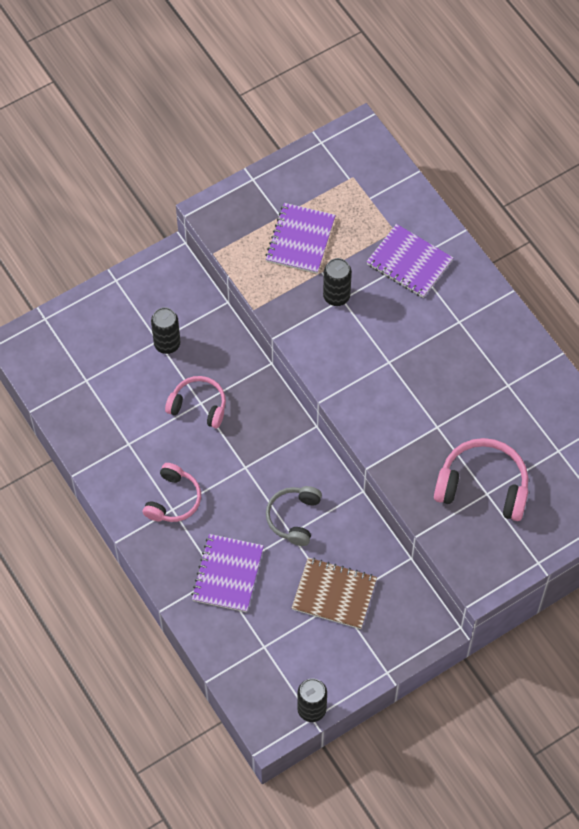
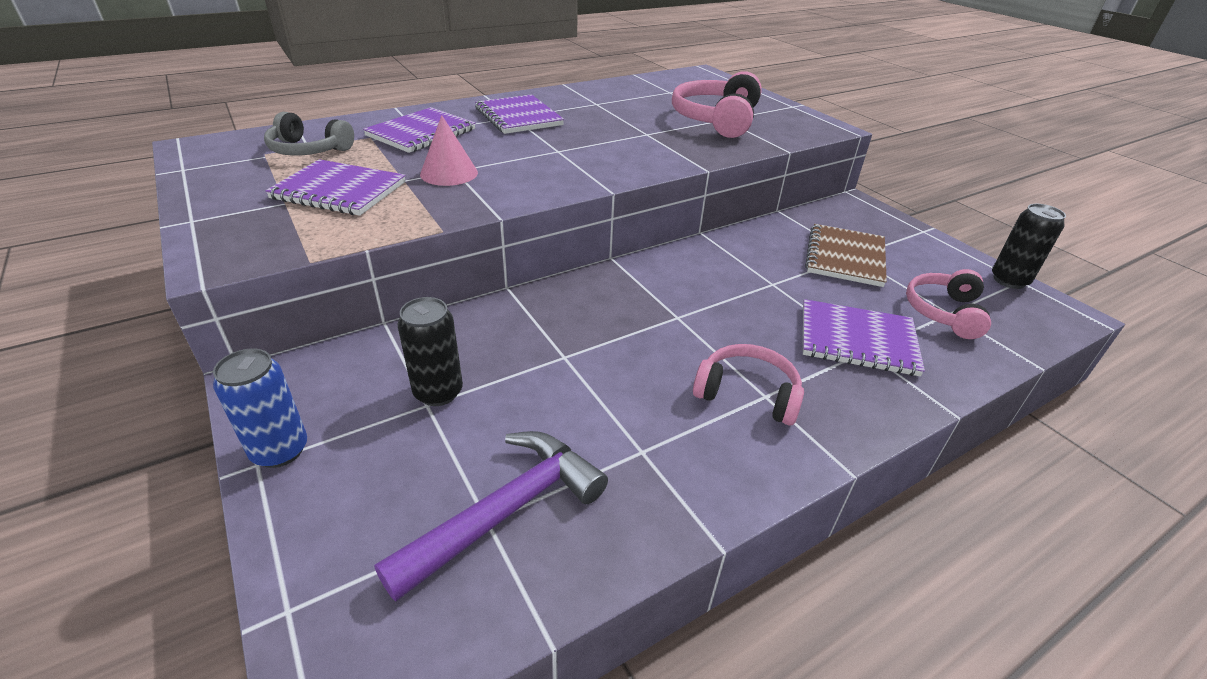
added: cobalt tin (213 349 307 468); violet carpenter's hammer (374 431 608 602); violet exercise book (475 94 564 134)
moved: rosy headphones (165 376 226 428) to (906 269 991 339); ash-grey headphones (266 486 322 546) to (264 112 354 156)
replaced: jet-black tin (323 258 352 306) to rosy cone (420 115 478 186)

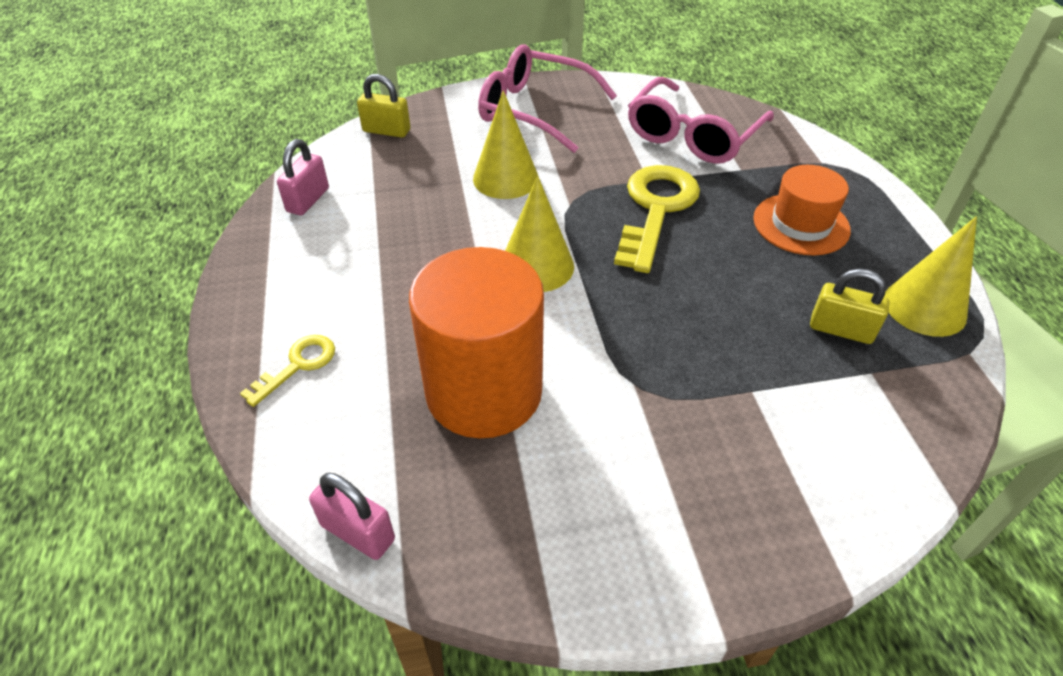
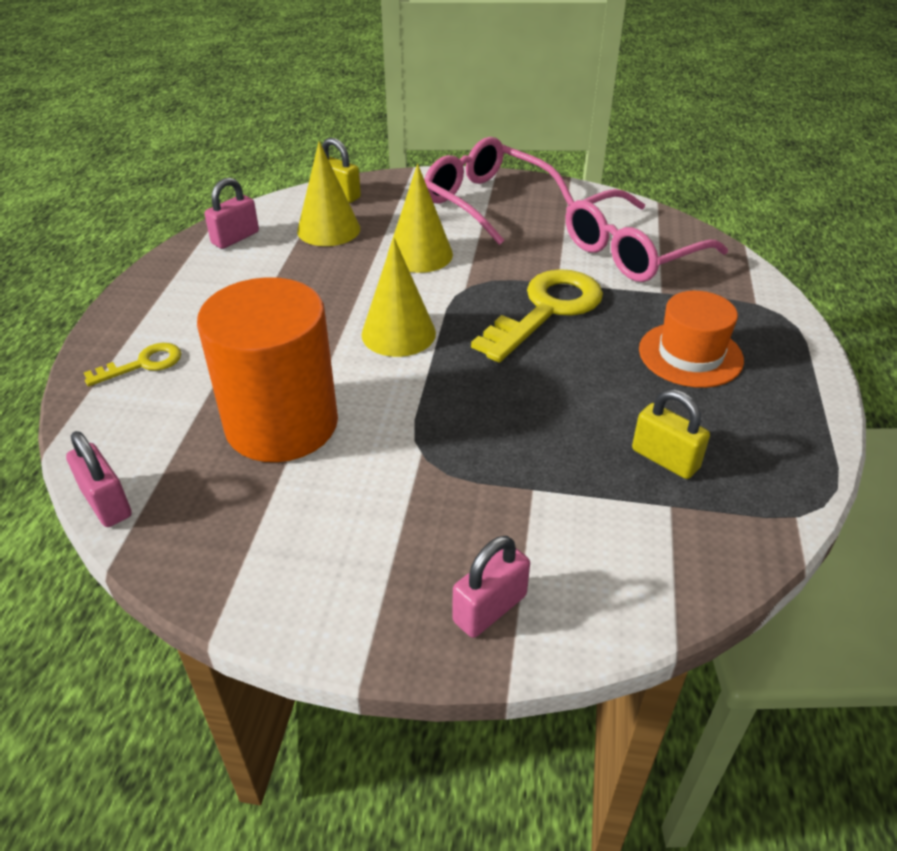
added: rosy lock (453 536 530 638)
moved: yellow cone (884 216 977 337) to (297 141 360 246)

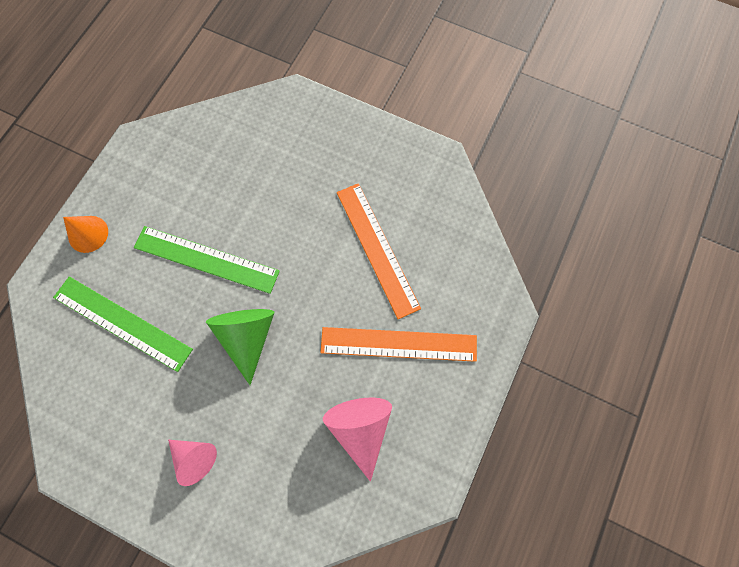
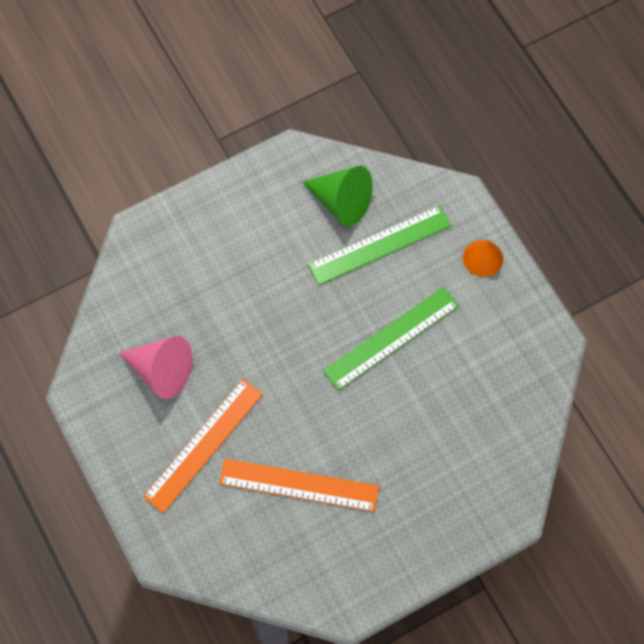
removed: rosy cone (168 440 217 486)
moved: emerald cone (206 309 275 385) to (302 166 373 226)

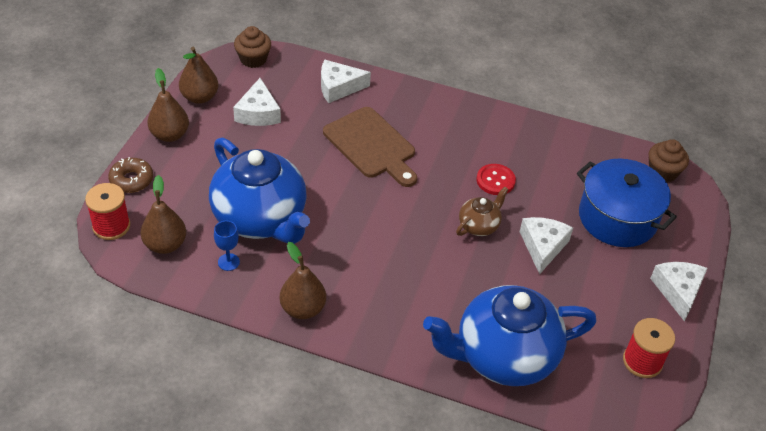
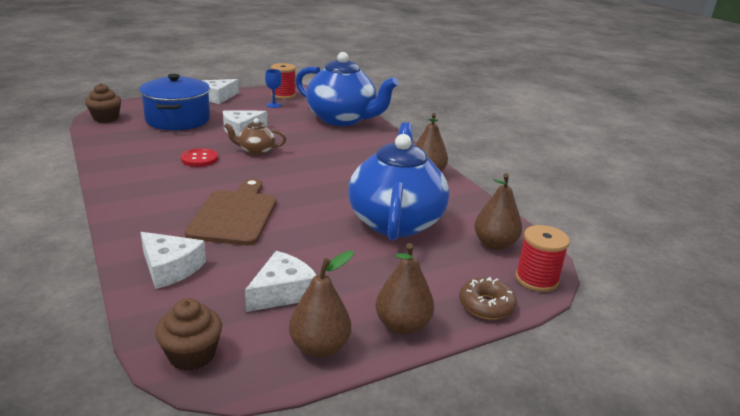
moved: cobalt wine glass (214 221 240 271) to (265 69 282 108)

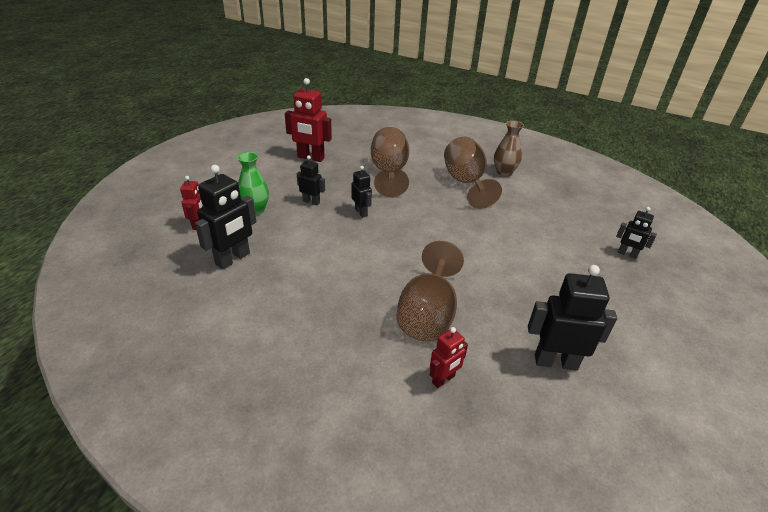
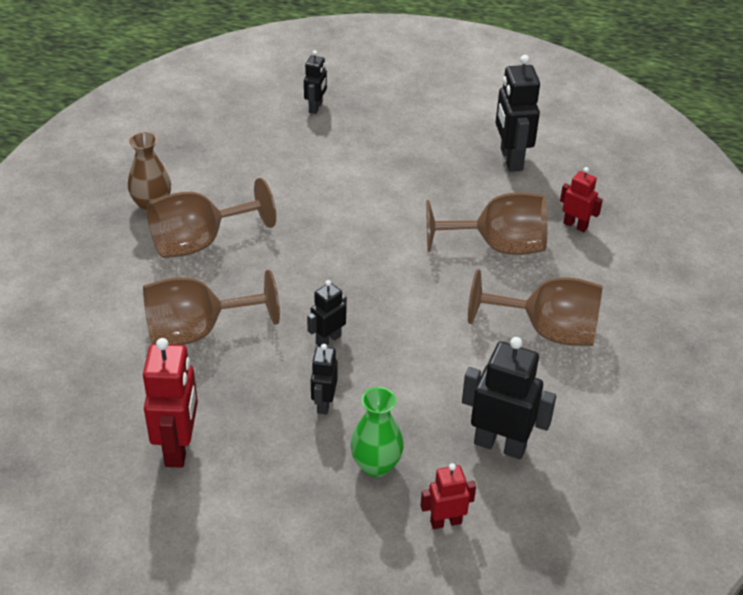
added: dark brown wine glass (468 269 603 346)

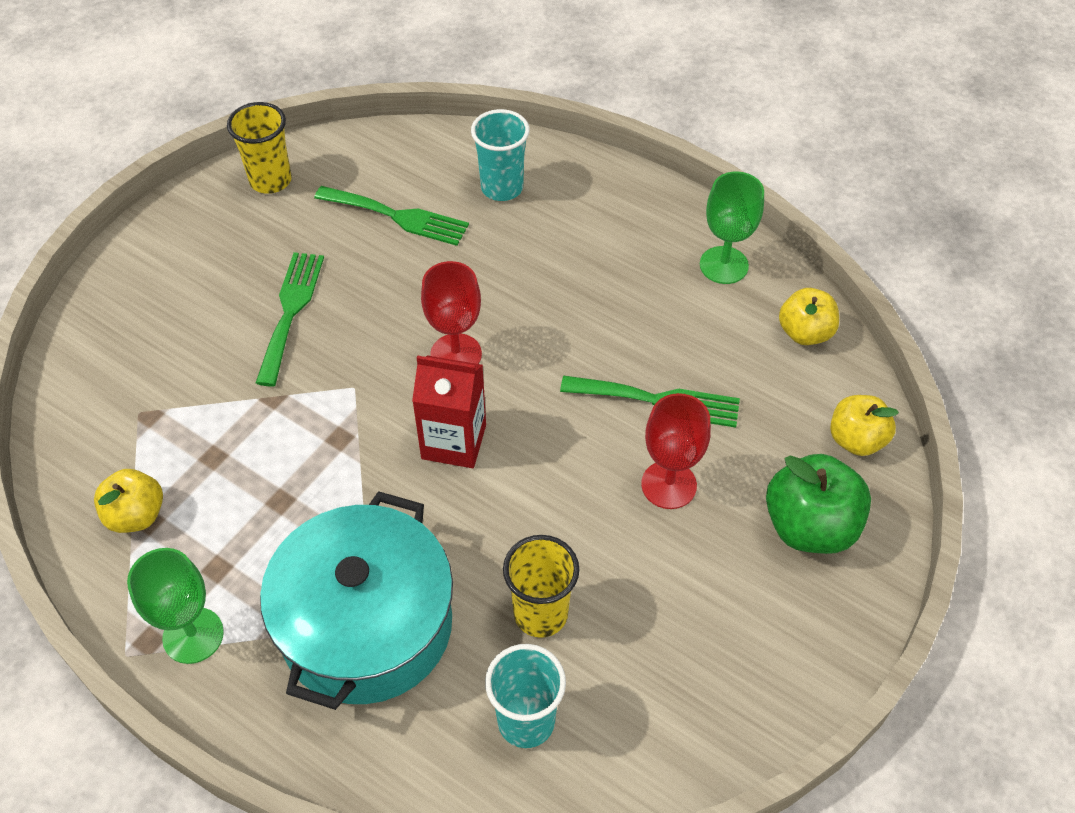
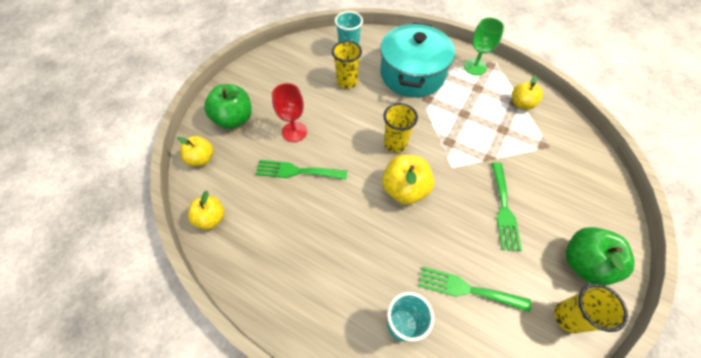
removed: emerald wine glass (700 172 764 284)
added: emerald toy apple (565 227 635 285)
replaced: red juice carton (412 355 486 468) to yellow tumbler (383 103 418 153); red wine glass (421 261 482 364) to yellow toy apple (382 154 434 204)

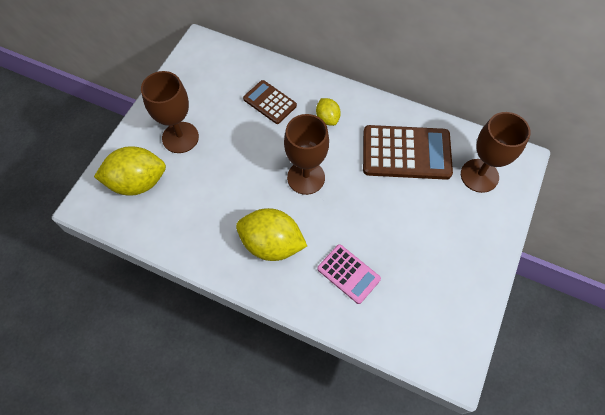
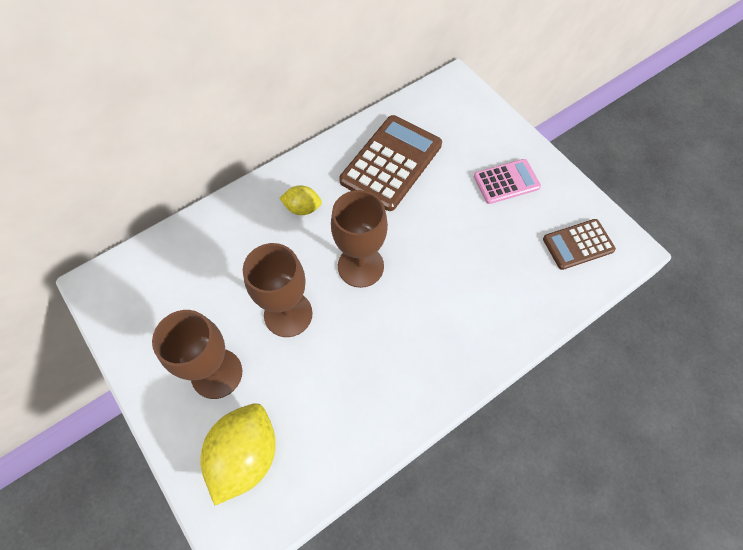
removed: yellow lemon (236 208 307 261)
moved: dark brown pocket calculator (243 80 297 124) to (543 219 616 270); rosy pocket calculator (317 244 381 304) to (474 159 541 204); dark brown wine glass (461 112 531 193) to (243 243 313 337)

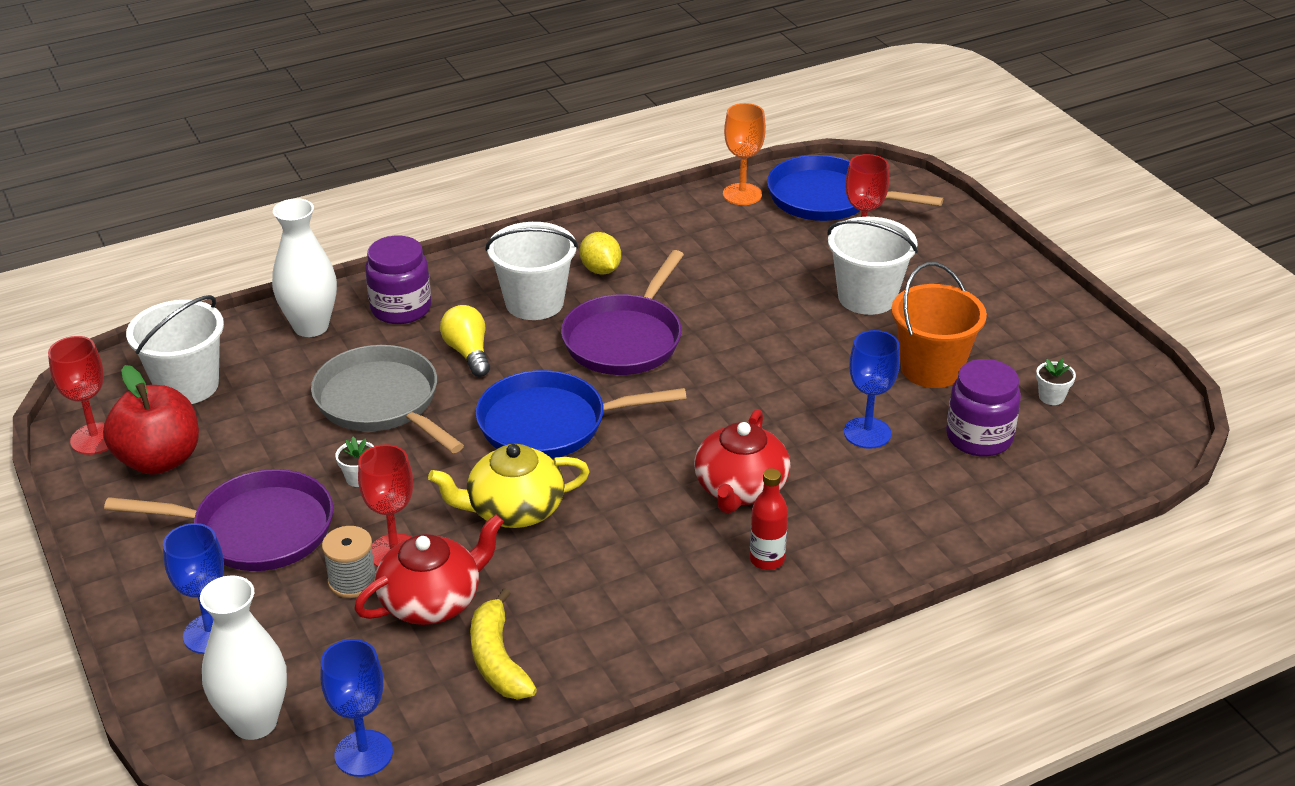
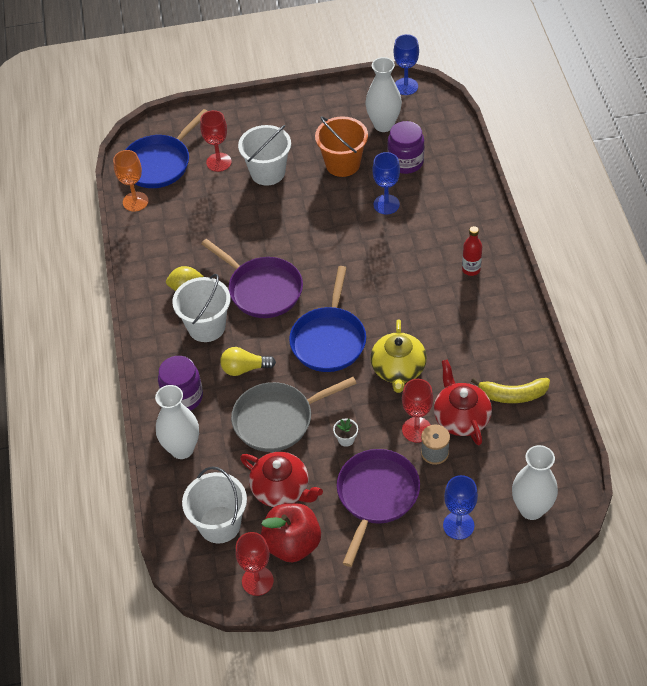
moved: cobalt wine glass (321 639 393 777) to (394 34 419 95); red tea pot (694 409 791 513) to (240 452 323 507)
replaced: white plant pot (1036 358 1076 405) to white flower vase (366 57 402 132)

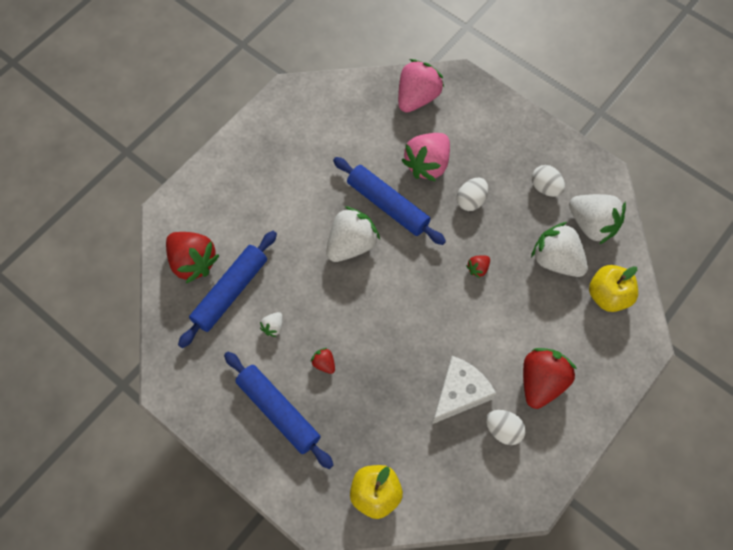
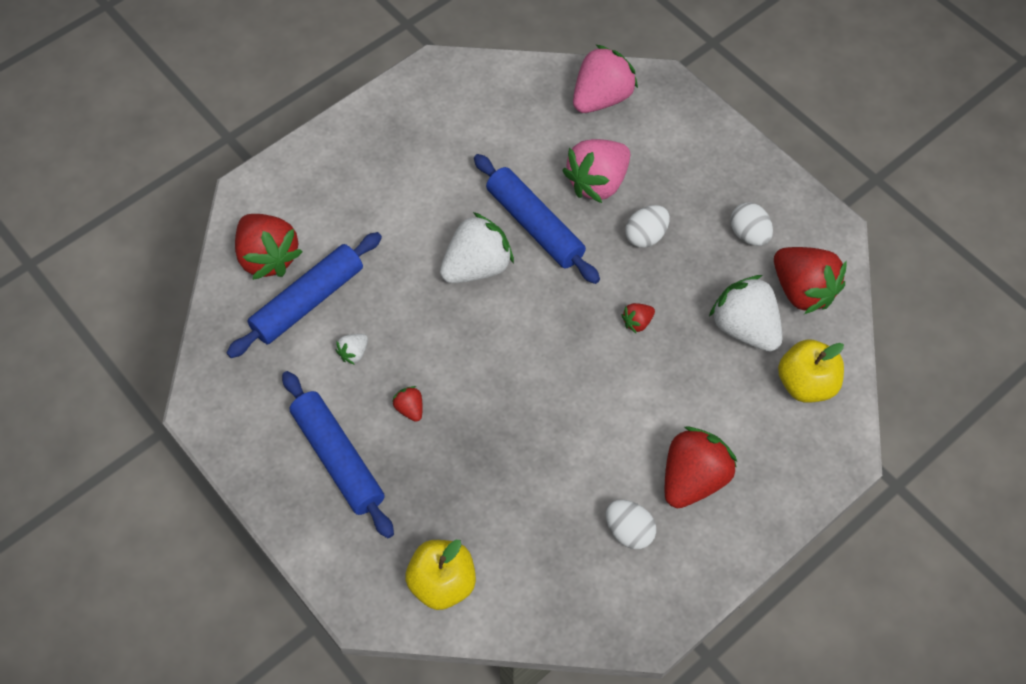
removed: white piece of cheese (432 356 496 424)
recoloured: white berry (569 194 626 244) to red berry (774 247 847 314)

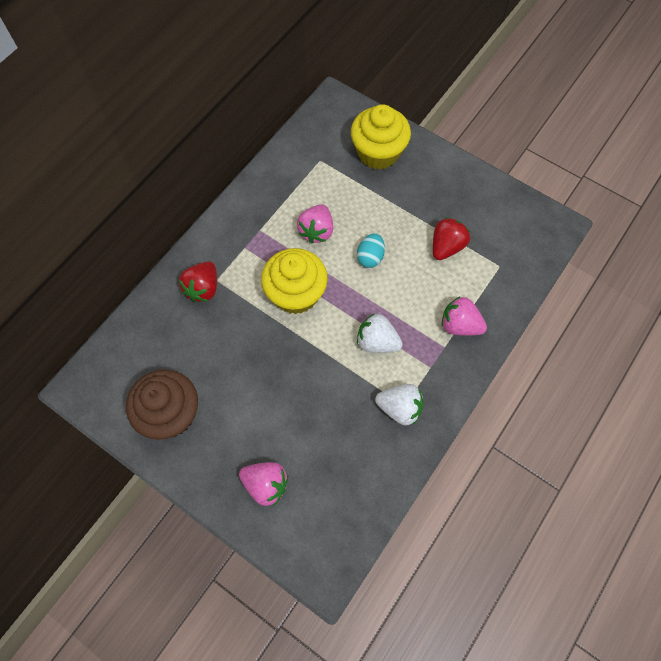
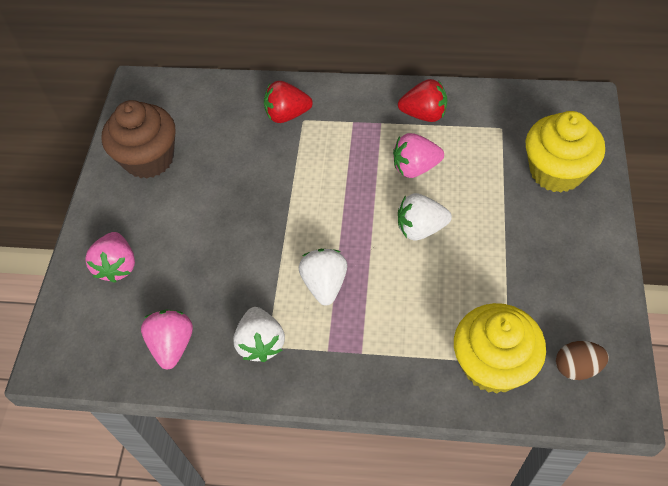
added: dark brown egg (556 341 609 380)
moved: yellow muffin (261 248 328 314) to (454 303 546 394); red berry (433 217 470 260) to (398 79 447 122); rosy berry (442 296 487 336) to (141 310 193 370)
replaced: aqua egg (357 233 385 268) to white berry (398 193 452 241)

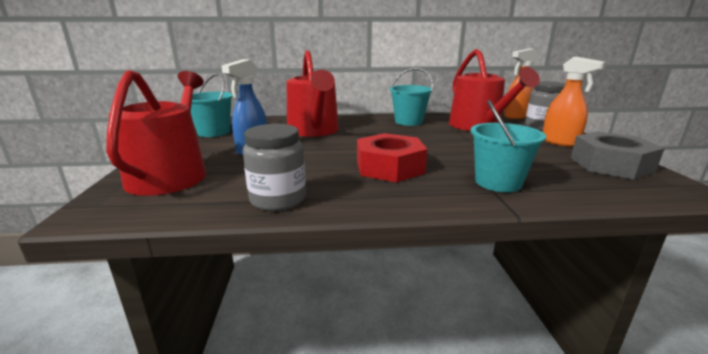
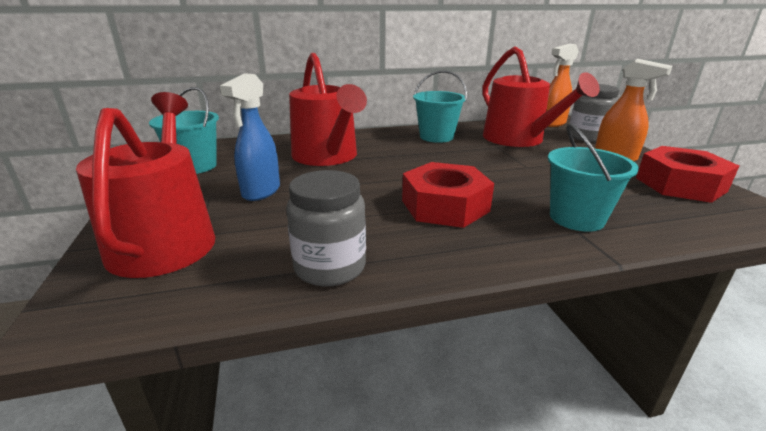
recoloured: ash-grey hexagon nut (571 131 665 180) to red hexagon nut (636 146 739 203)

